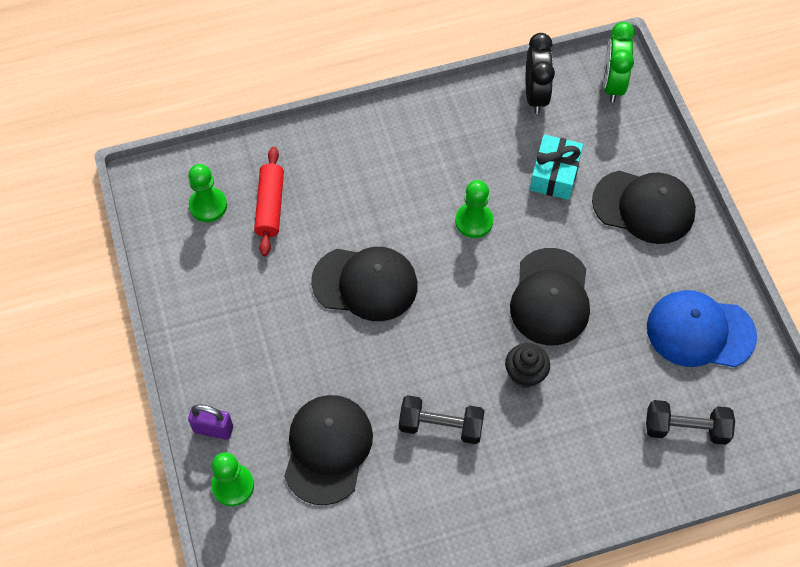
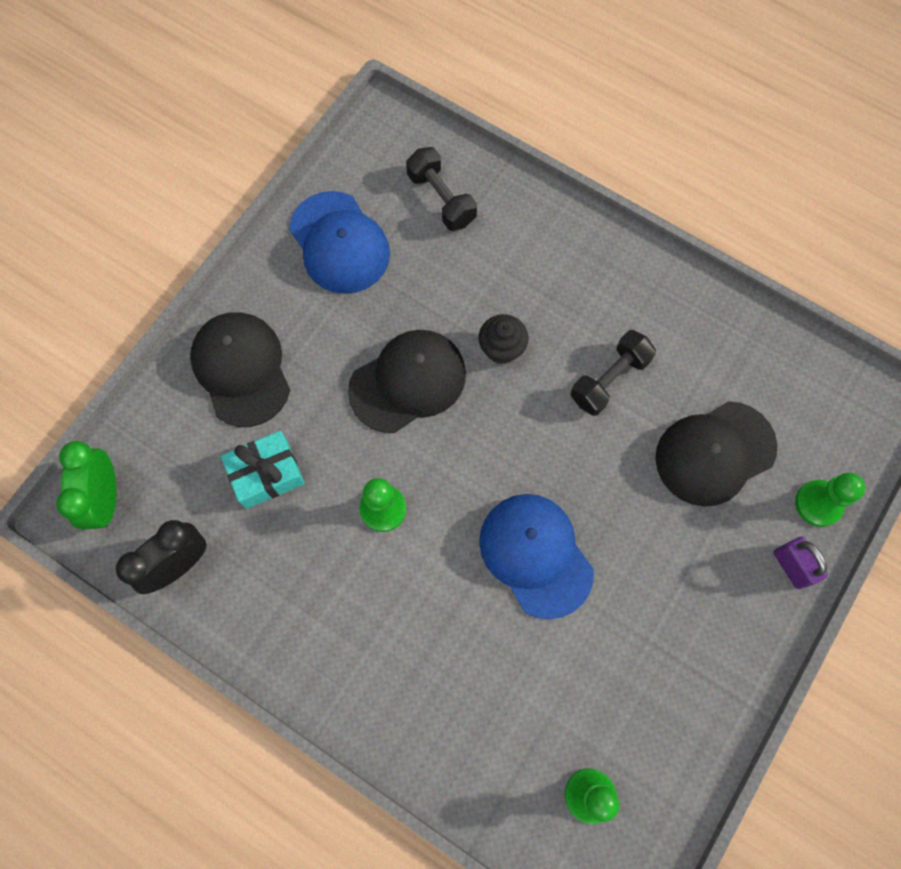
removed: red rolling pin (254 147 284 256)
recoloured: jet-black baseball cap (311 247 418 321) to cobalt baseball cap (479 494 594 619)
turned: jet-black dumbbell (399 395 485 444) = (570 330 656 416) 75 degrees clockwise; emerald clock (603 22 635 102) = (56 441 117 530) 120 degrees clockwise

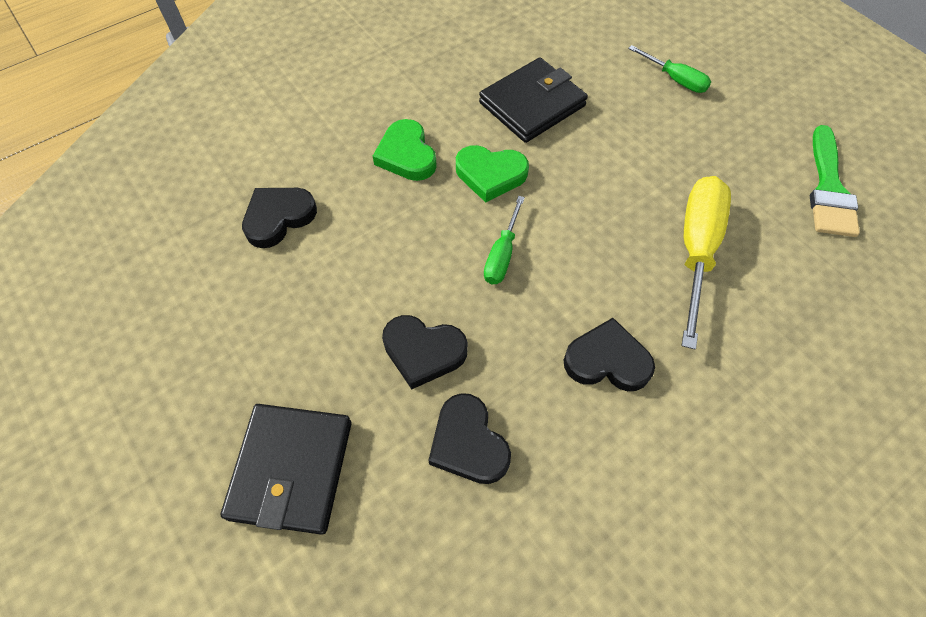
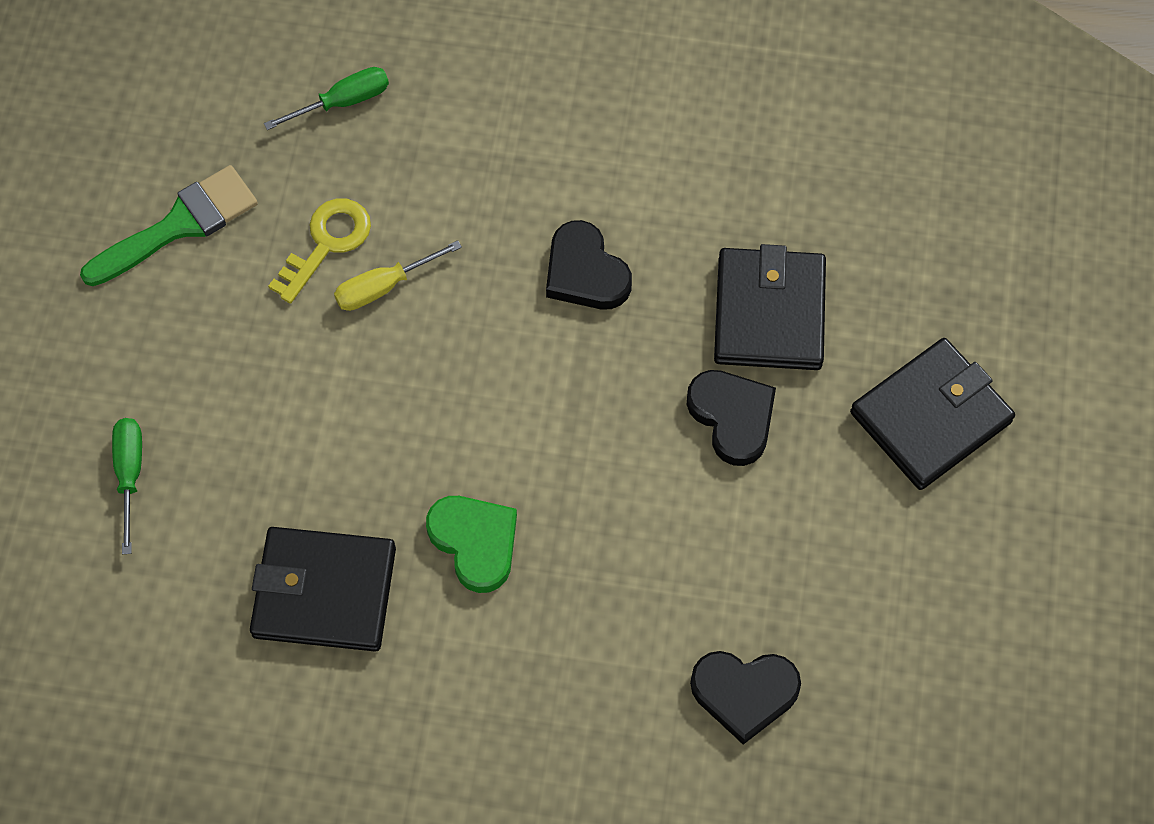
removed: emerald love heart (373 119 437 181)
added: yellow key (268 198 371 304)
moved: emerald hand screwdriver (484 196 525 284) to (264 67 389 130)
replaced: jet-black love heart (428 393 511 484) to jet-black wallet (714 244 826 370)
resized: yellow hand screwdriver (682 176 731 350) = (334 240 462 311) x0.55

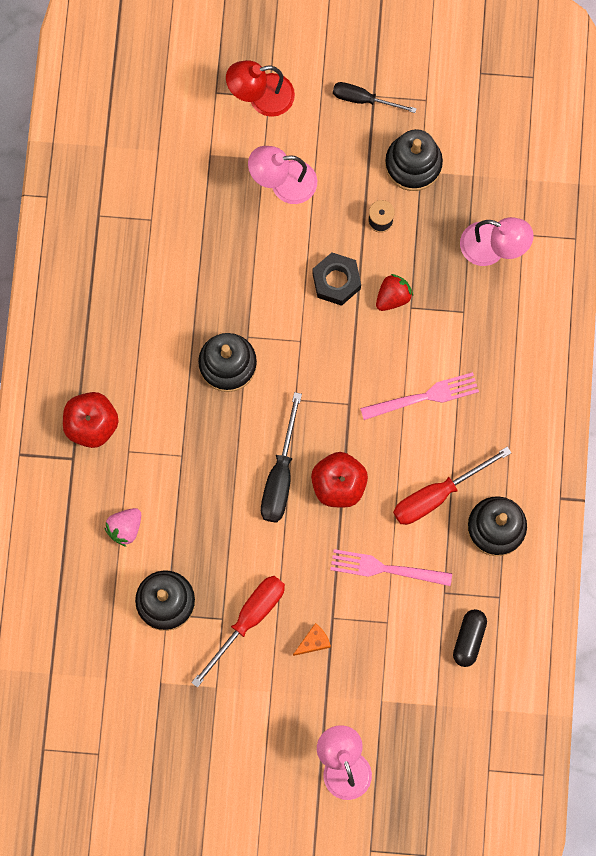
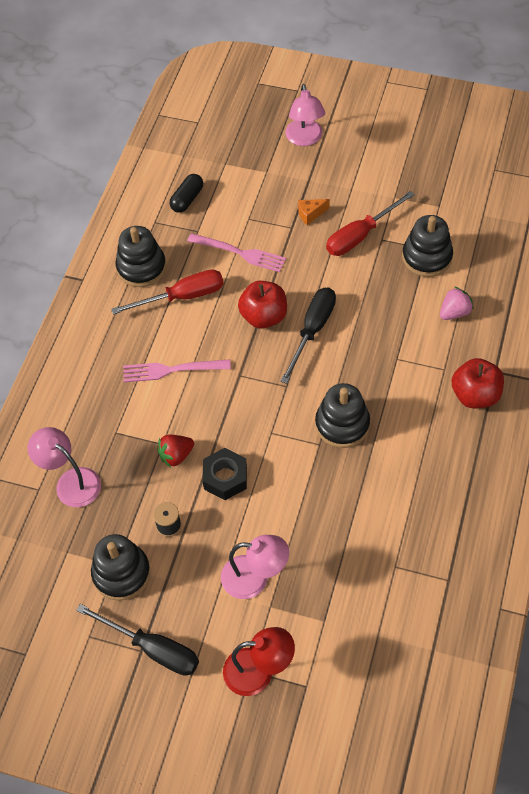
resized: jet-black hand screwdriver (333 82 417 113) = (76 604 199 676) x1.50

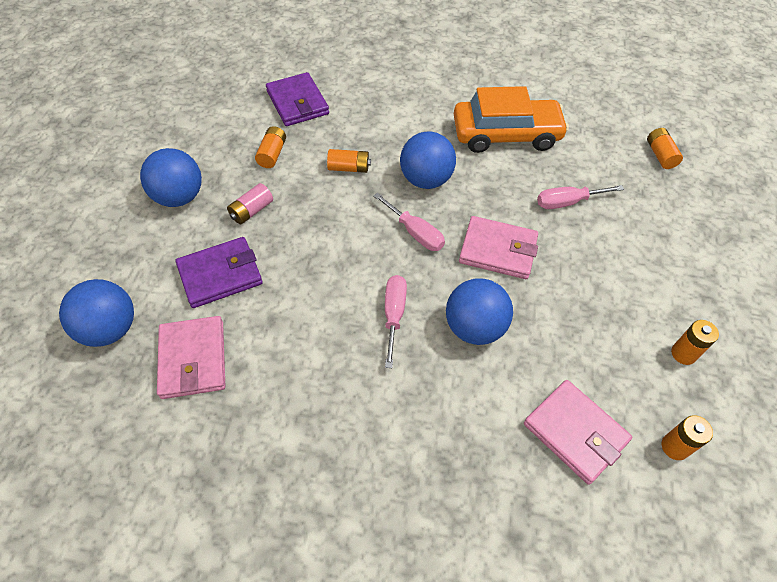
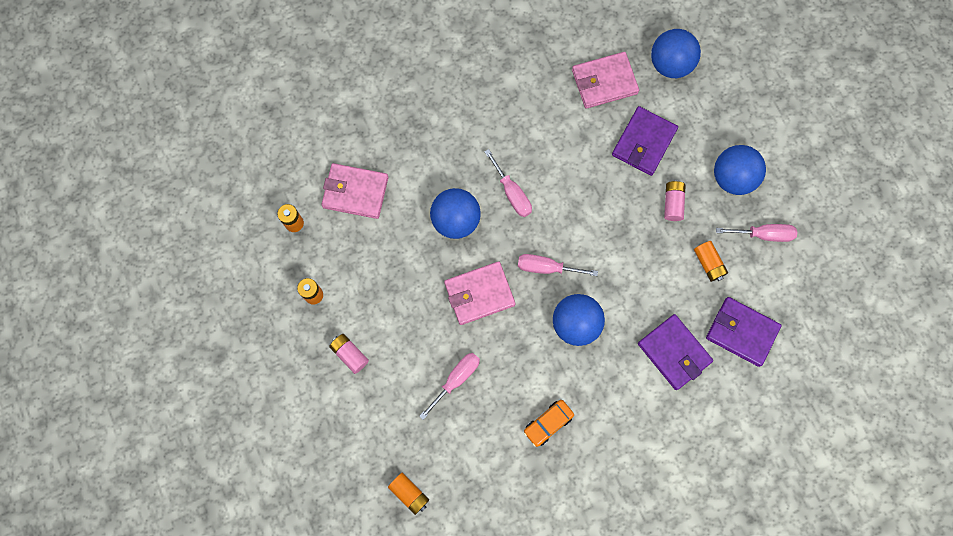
removed: orange battery (327 149 371 173)
added: rosy battery (329 334 369 374); violet wallet (638 314 713 390); rosy hand screwdriver (716 224 797 242)
turned: rosy wallet (157 316 225 399) = (572 52 639 109) 60 degrees counterclockwise
resized: orange toy car (454 86 569 153) = (524 400 574 447) x0.47

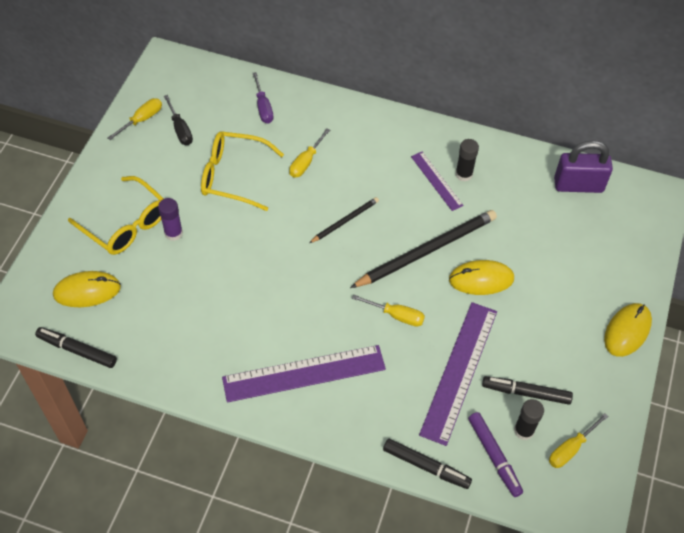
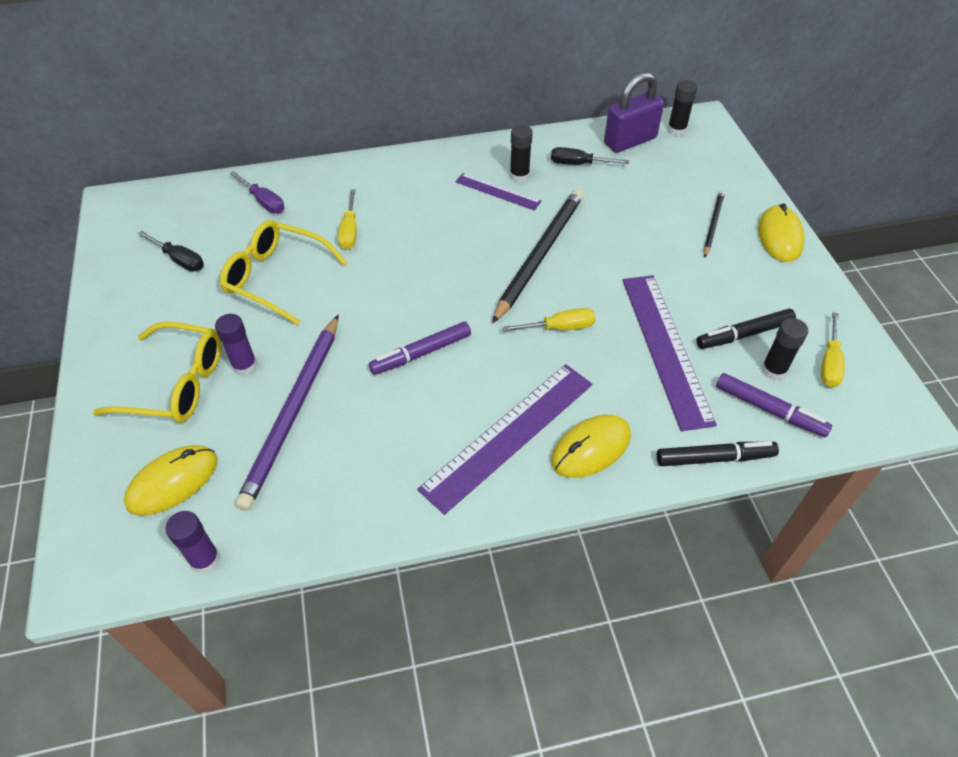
removed: yellow hand screwdriver (107 98 162 140)
added: violet wooden pencil (235 315 338 511); violet marker (369 322 471 375); jet-black hand screwdriver (551 147 629 165); jet-black stick of glue (667 80 697 136)
moved: jet-black wooden pencil (309 197 379 243) to (704 190 725 257); yellow computer mouse (449 260 514 295) to (551 415 631 478)
replaced: jet-black marker (35 327 117 368) to violet stick of glue (165 511 220 573)
turned: yellow eyeglasses (201 131 284 211) = (220 220 347 325) 45 degrees clockwise

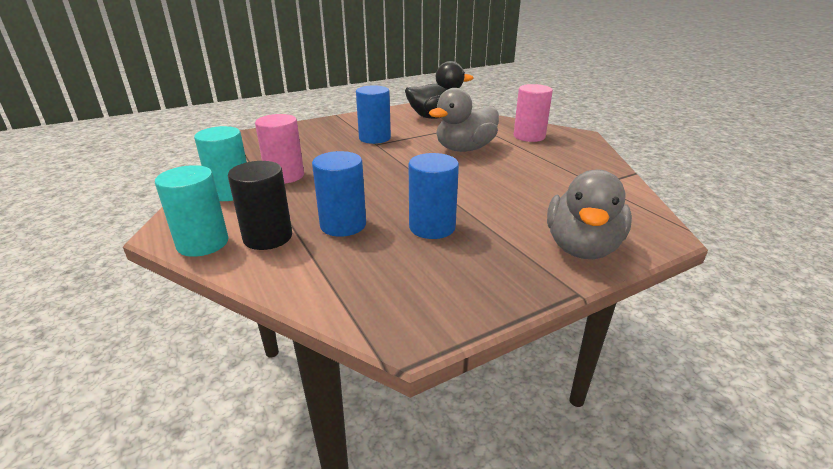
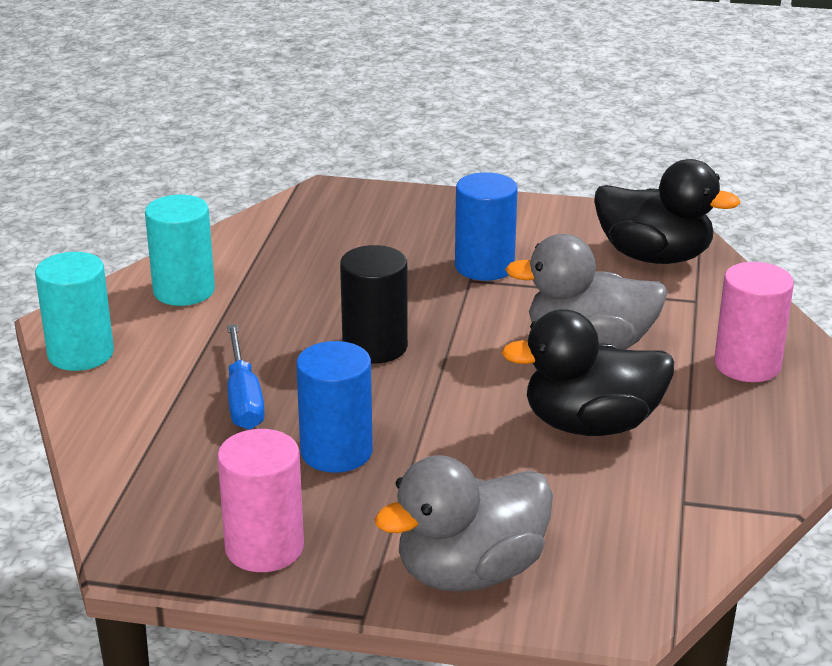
added: jet-black rubber duck (501 309 674 436)
moved: jet-black solid cylinder (228 161 292 250) to (340 245 408 363); rosy solid cylinder (255 114 304 184) to (217 429 304 572)
replaced: cobalt solid cylinder (312 151 366 237) to cobalt hand screwdriver (227 324 265 430)

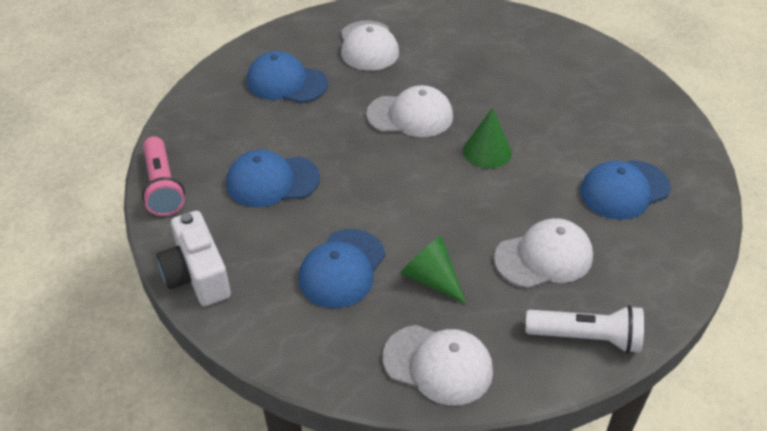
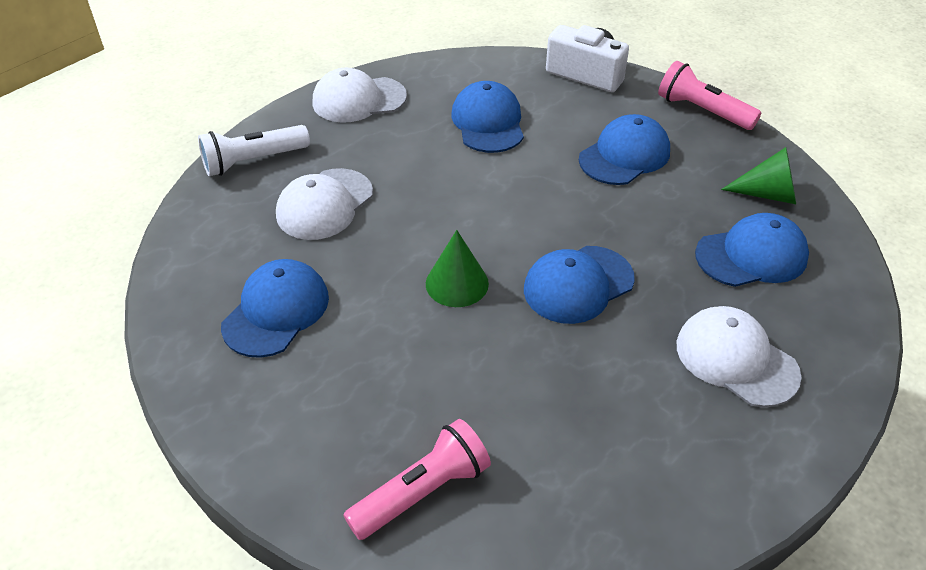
added: rosy pocket torch (343 419 491 540)
moved: emerald cone (400 236 466 304) to (721 147 796 204)
recoloured: white baseball cap (366 85 453 137) to cobalt baseball cap (524 246 635 324)

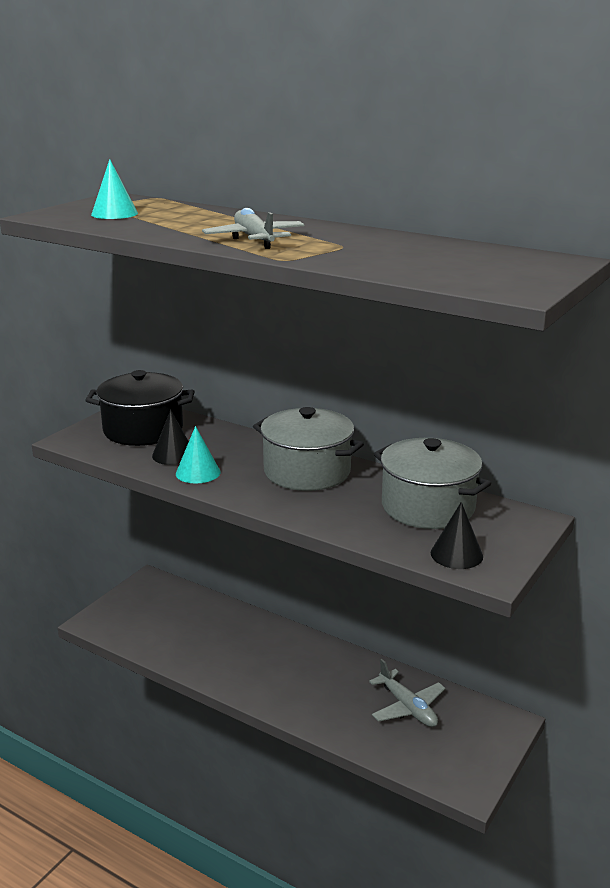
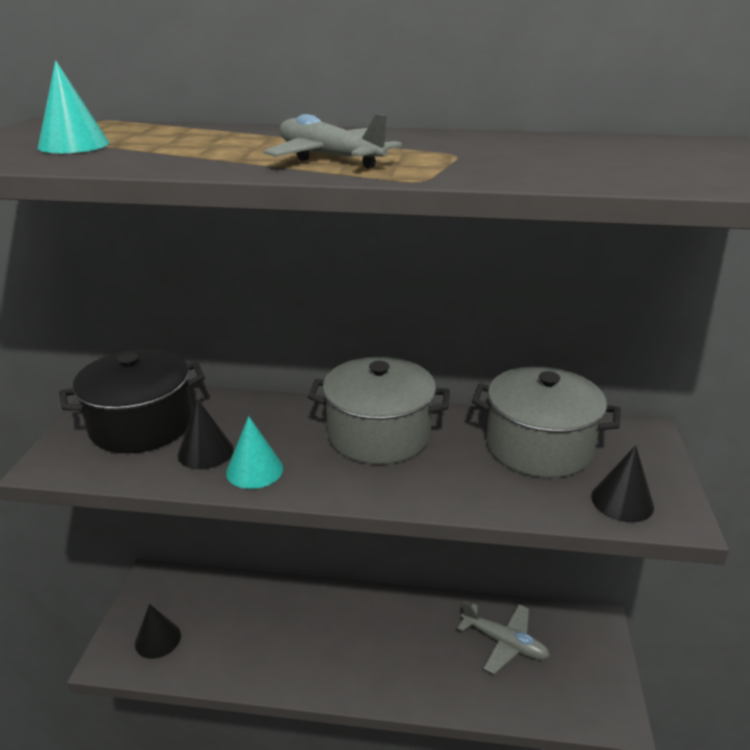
added: jet-black cone (135 604 181 659)

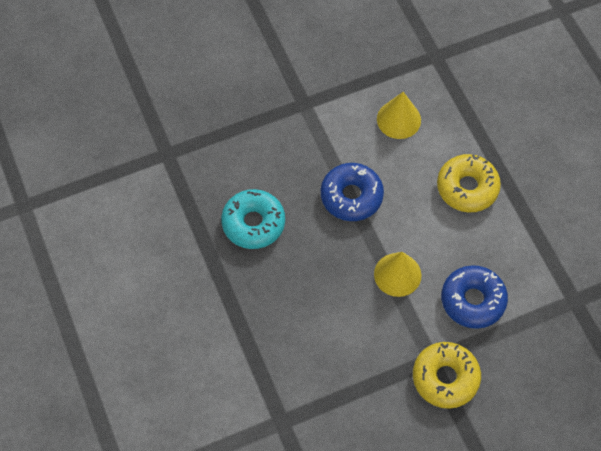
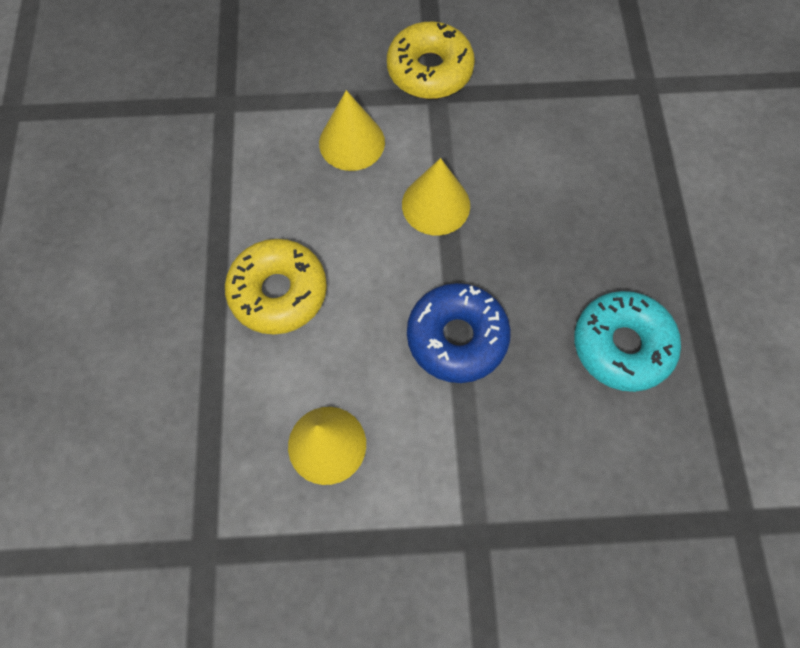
replaced: cobalt doughnut (441 265 508 329) to yellow cone (319 90 385 171)

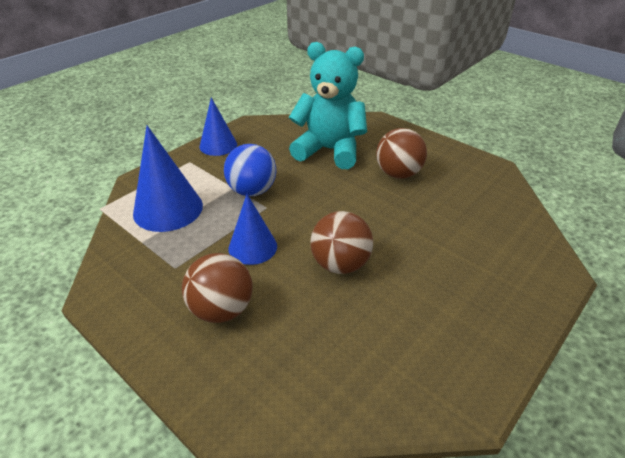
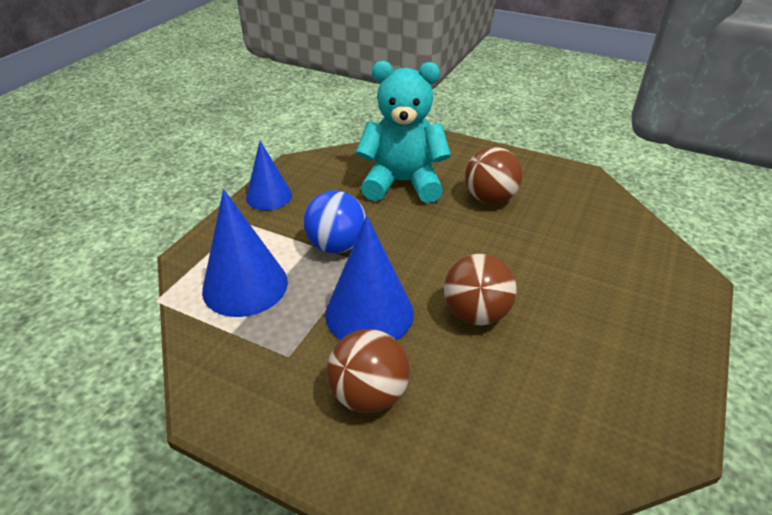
resized: cobalt cone (228 194 277 265) = (325 215 414 340) x1.53

